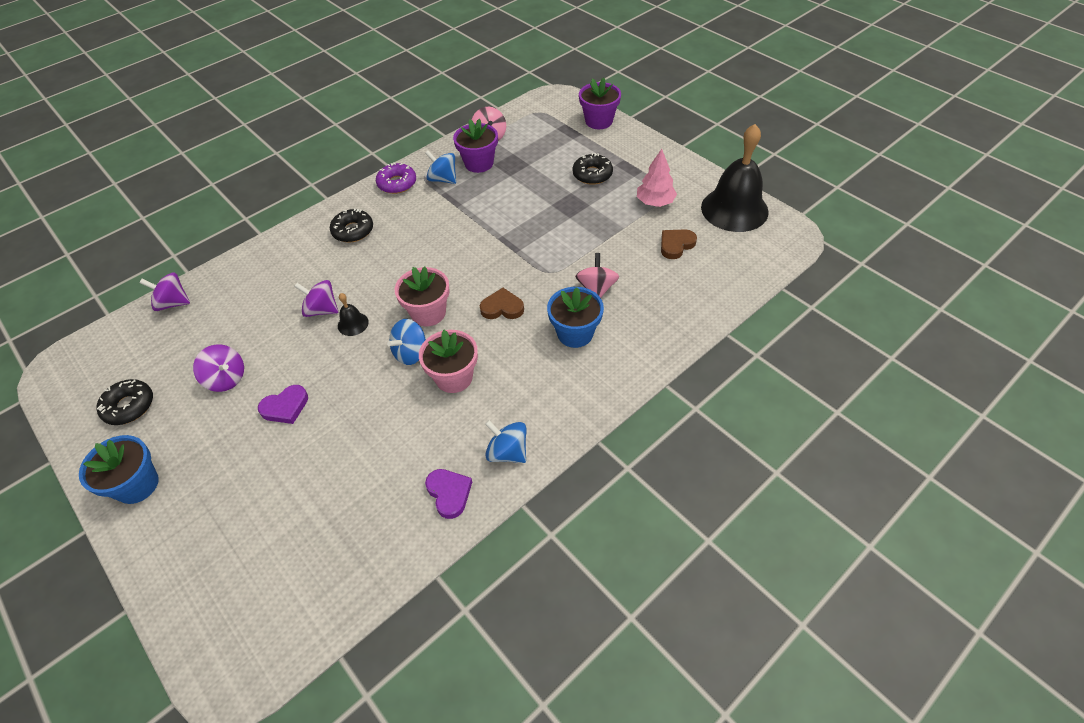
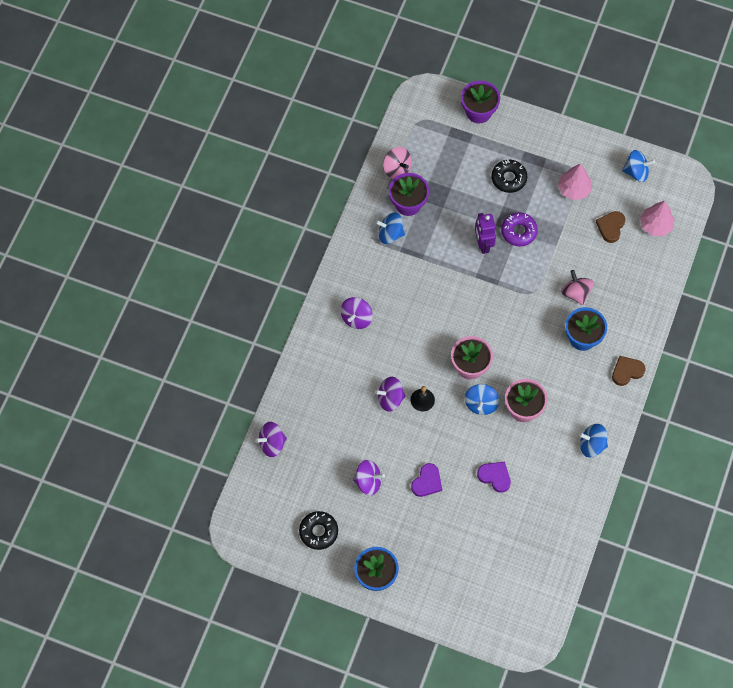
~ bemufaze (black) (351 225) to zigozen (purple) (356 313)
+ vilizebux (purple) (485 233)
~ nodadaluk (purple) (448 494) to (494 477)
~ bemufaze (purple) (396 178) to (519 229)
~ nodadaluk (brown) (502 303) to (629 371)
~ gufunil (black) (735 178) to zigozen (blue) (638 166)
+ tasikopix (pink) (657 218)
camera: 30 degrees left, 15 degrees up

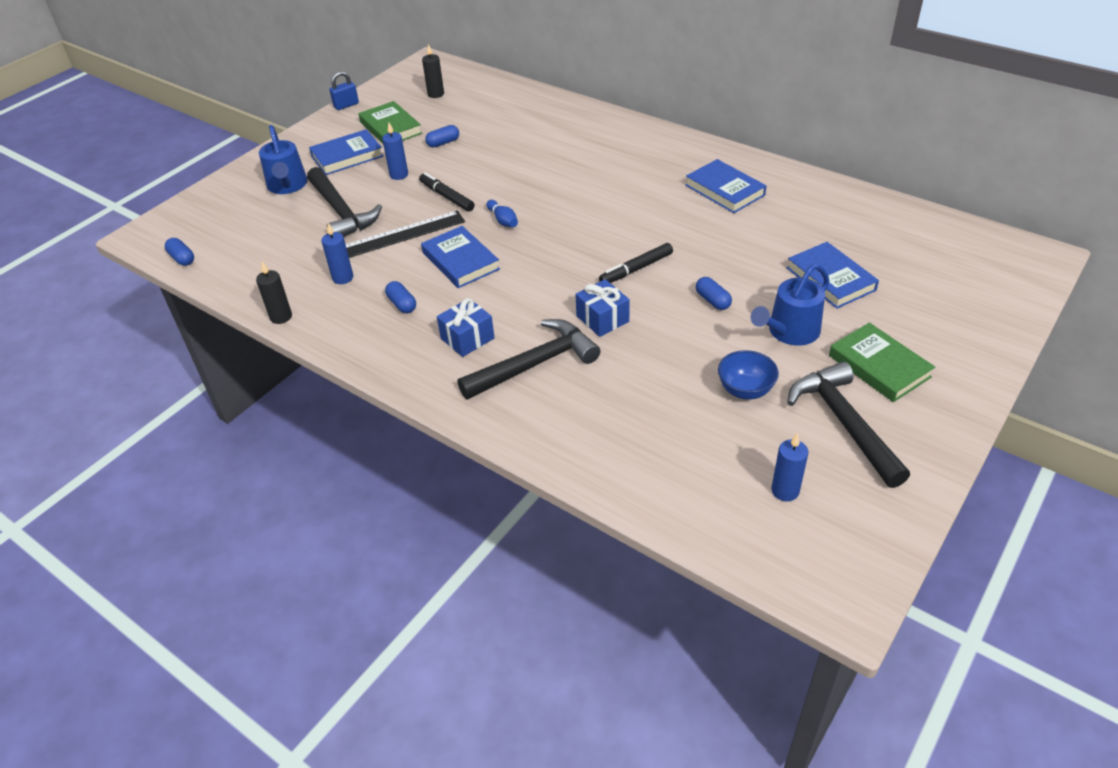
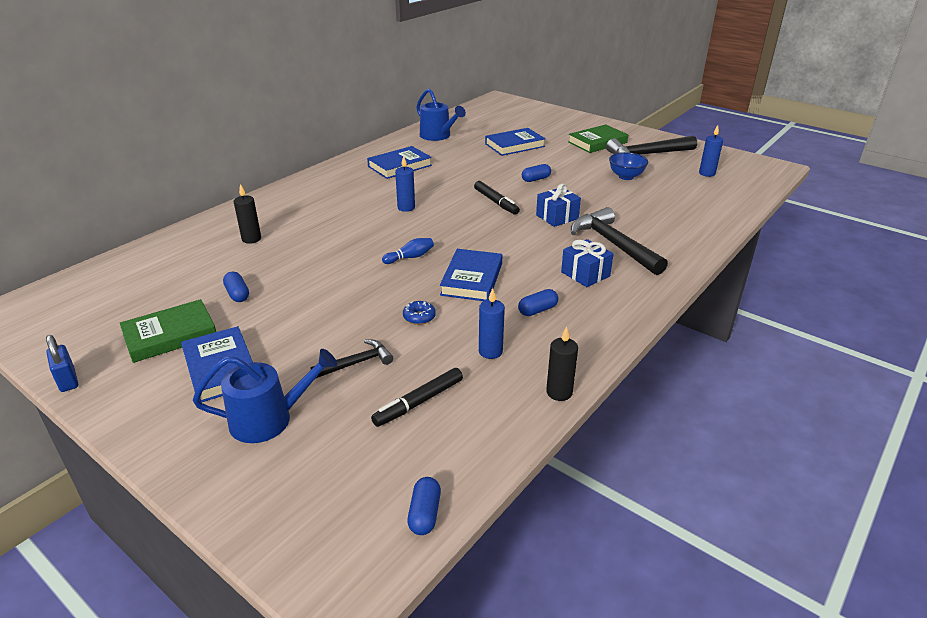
~ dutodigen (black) (433 71) to (247 214)
~ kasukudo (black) (344 202) = (351 359) x0.54
~ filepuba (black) (447 192) to (417 397)
~ dutodigen (blue) (395 151) to (405 183)
~ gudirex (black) (405 234) to bemufaze (blue) (419 313)
~ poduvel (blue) (179 252) = (424 506) 45 degrees counterclockwise
~ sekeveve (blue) (790 305) to (441 115)
~ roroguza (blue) (460 257) = (471 275) 45 degrees counterclockwise
camera: 90 degrees left, 10 degrees down

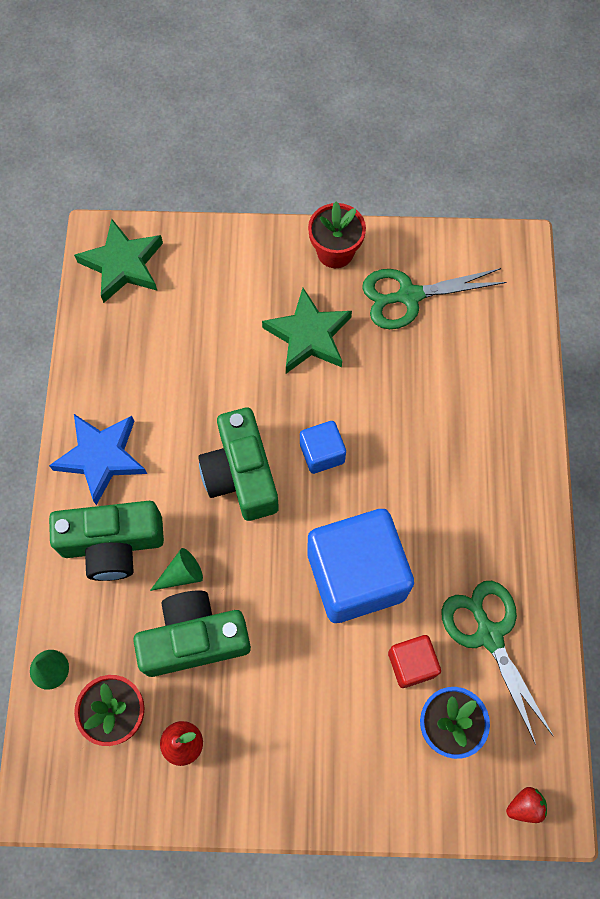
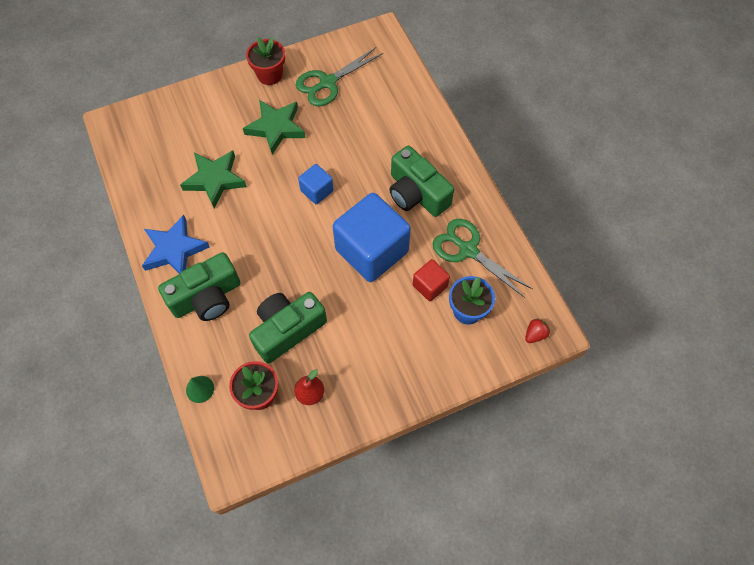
~ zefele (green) (118 261) to (213 179)
~ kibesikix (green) (238 464) to (421 181)
- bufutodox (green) (176 569)
camera: 25 degrees left, 5 degrees down

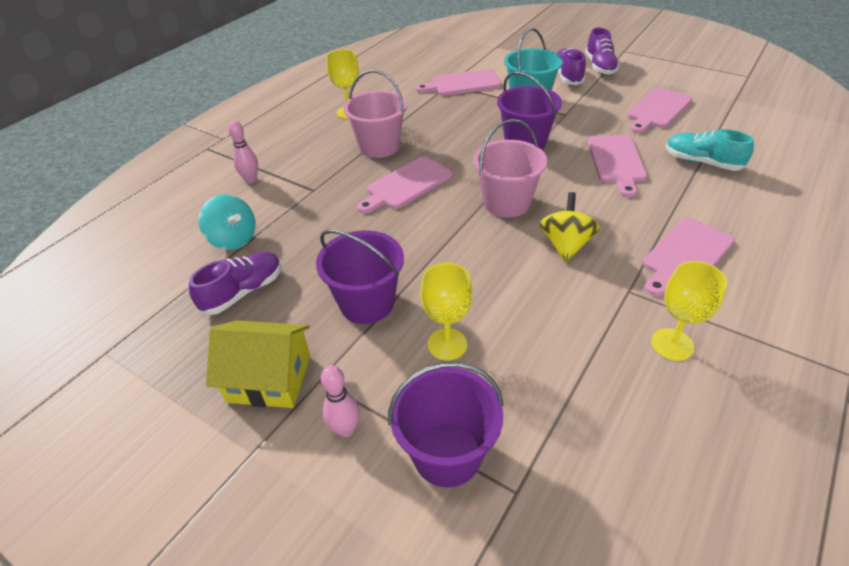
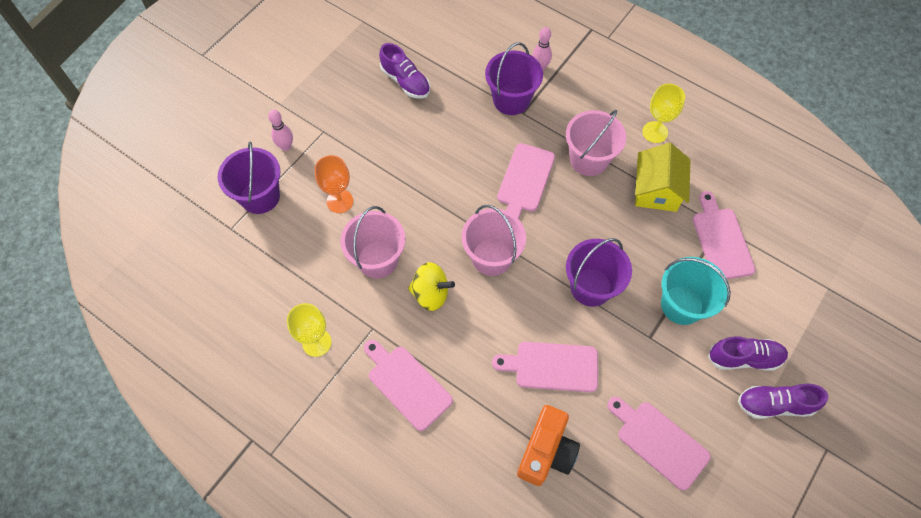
~ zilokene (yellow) (446 311) to zilokene (orange) (334 184)
+ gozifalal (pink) (373 242)
~ gozifalal (purple) (360 276) to (514 79)
~ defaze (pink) (404 185) = (526 181) 120 degrees counterclockwise
~ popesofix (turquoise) (710 150) to kibesikix (orange) (548 445)
~ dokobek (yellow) (258 364) to (663 177)
- zigozen (turquoise) (227 222)
camera: 90 degrees right, 20 degrees up

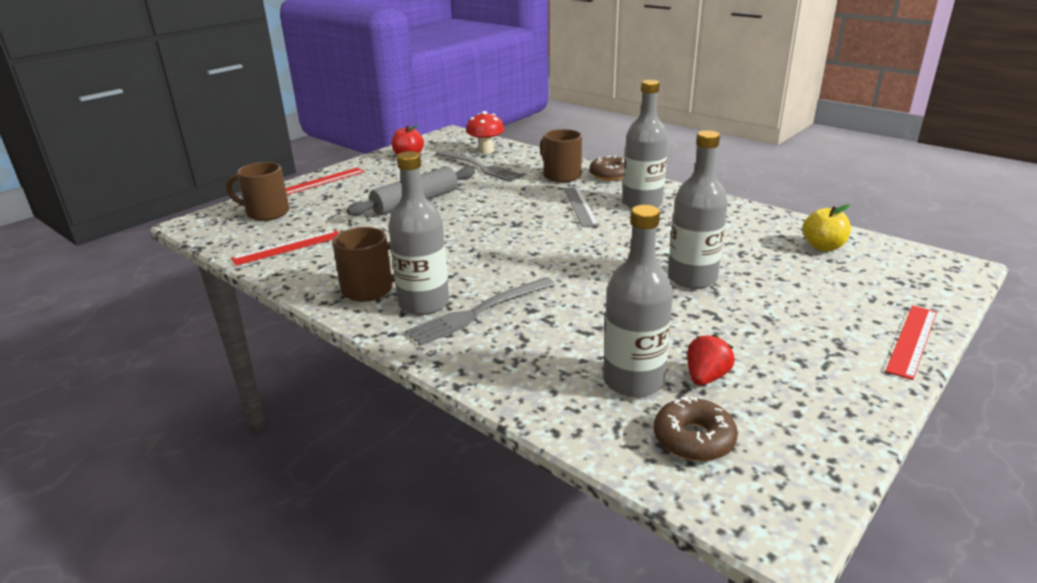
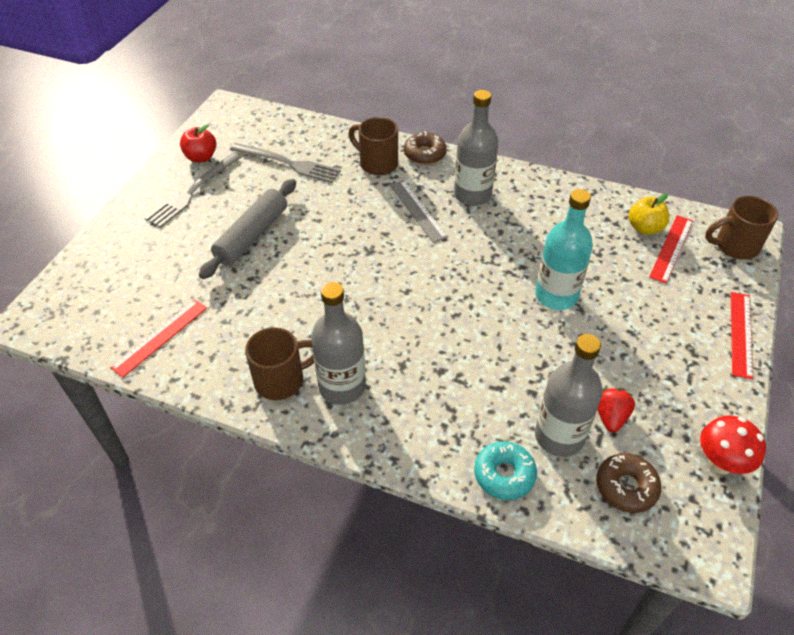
~ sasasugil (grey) (480 311) to (193 190)
+ bemufaze (turquoise) (505 470)
~ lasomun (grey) (698 209) to lasomun (turquoise) (564 249)
~ gudirex (red) (325 181) to (671 249)
~ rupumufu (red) (485 132) to (733 445)
~ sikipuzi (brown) (258 191) to (741 228)
camera: 20 degrees left, 20 degrees up

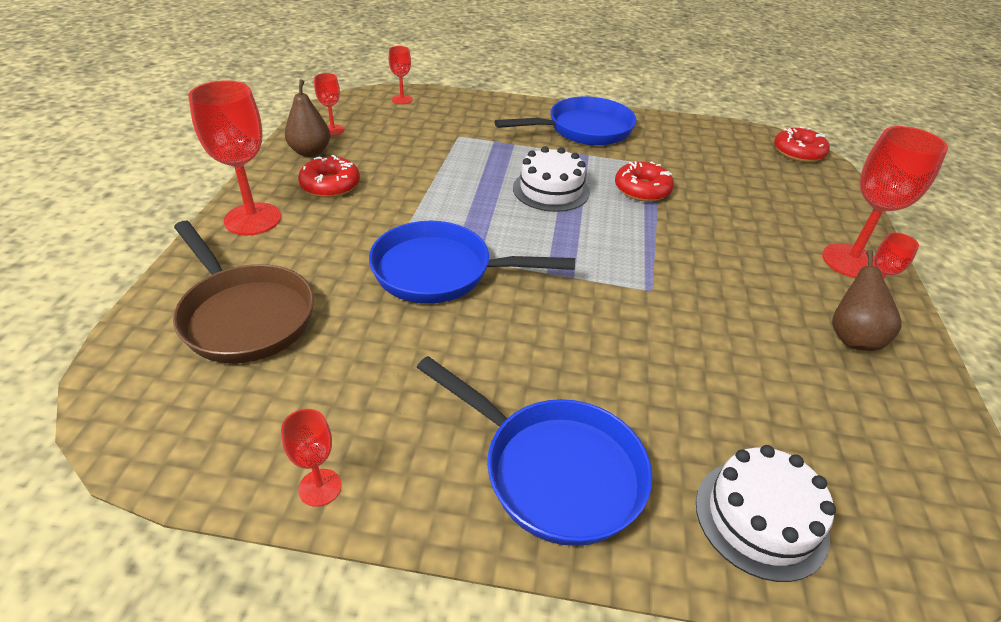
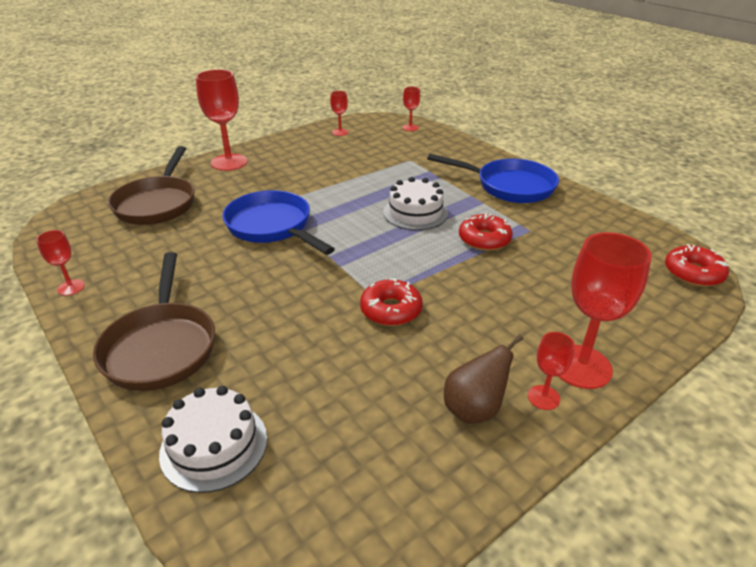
~ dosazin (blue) (534 451) to dosazin (brown) (154 321)
~ bemufaze (red) (329 176) to (391 302)
- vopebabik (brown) (307 118)
camera: 45 degrees right, 5 degrees down

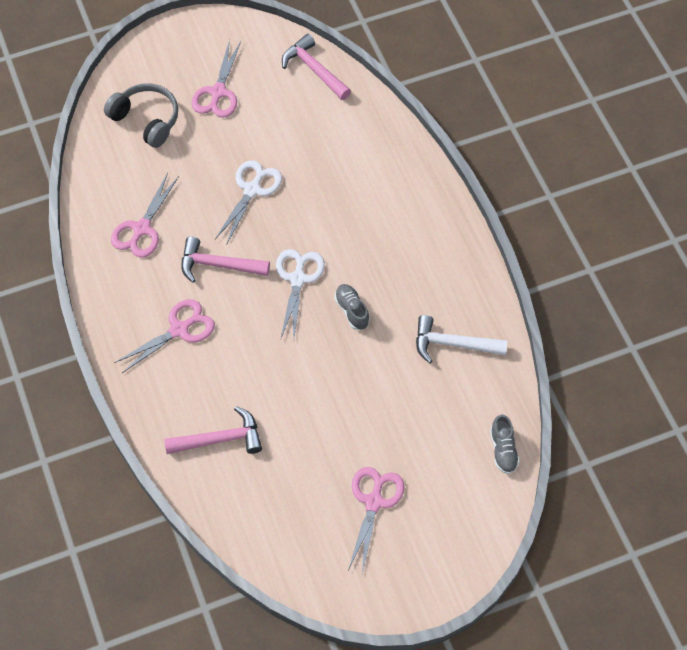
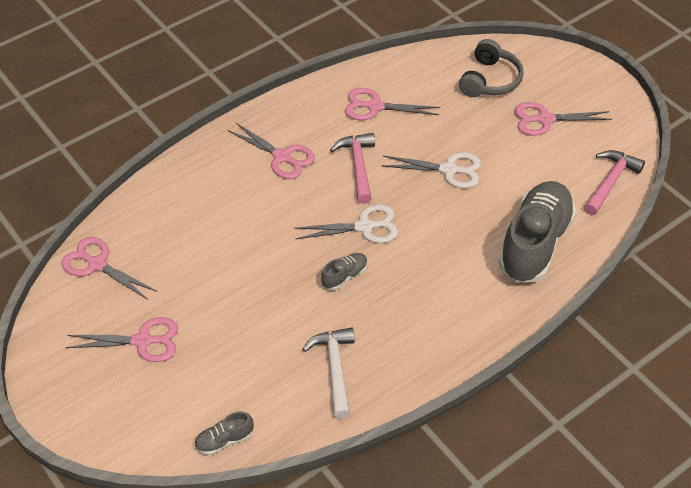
+ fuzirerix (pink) (109 268)
+ popesofix (grey) (537 232)
- kasukudo (pink) (213 430)
camera: 75 degrees right, 10 degrees down

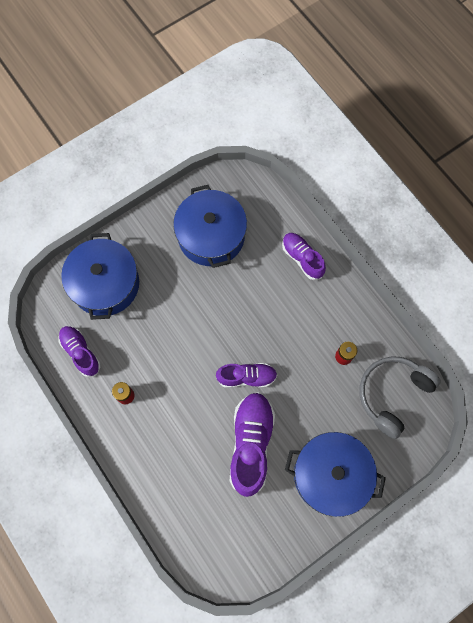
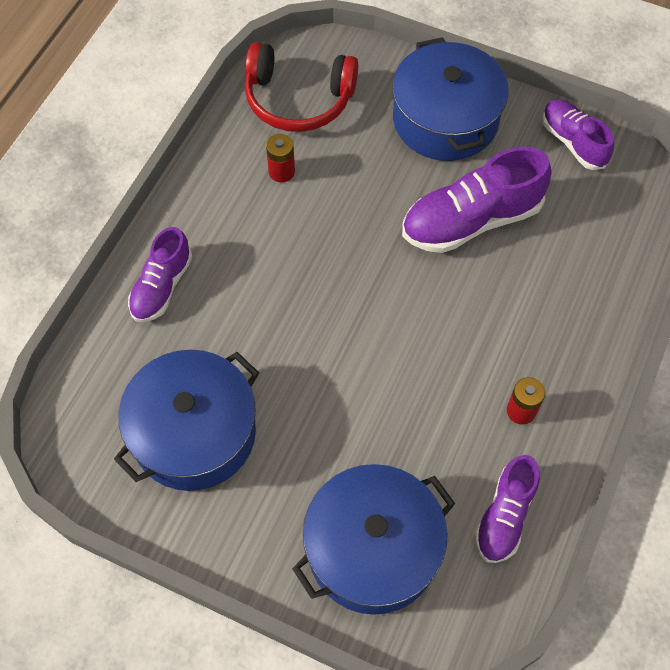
~ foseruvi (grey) (400 397) to foseruvi (red) (301 87)
~ popesofix (purple) (246 375) to (578 135)
camera: 120 degrees left, 10 degrees down

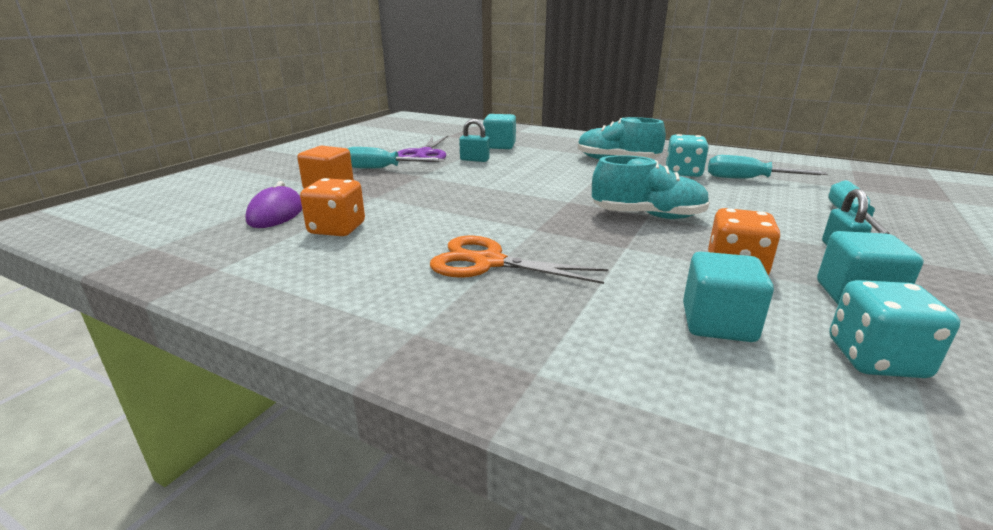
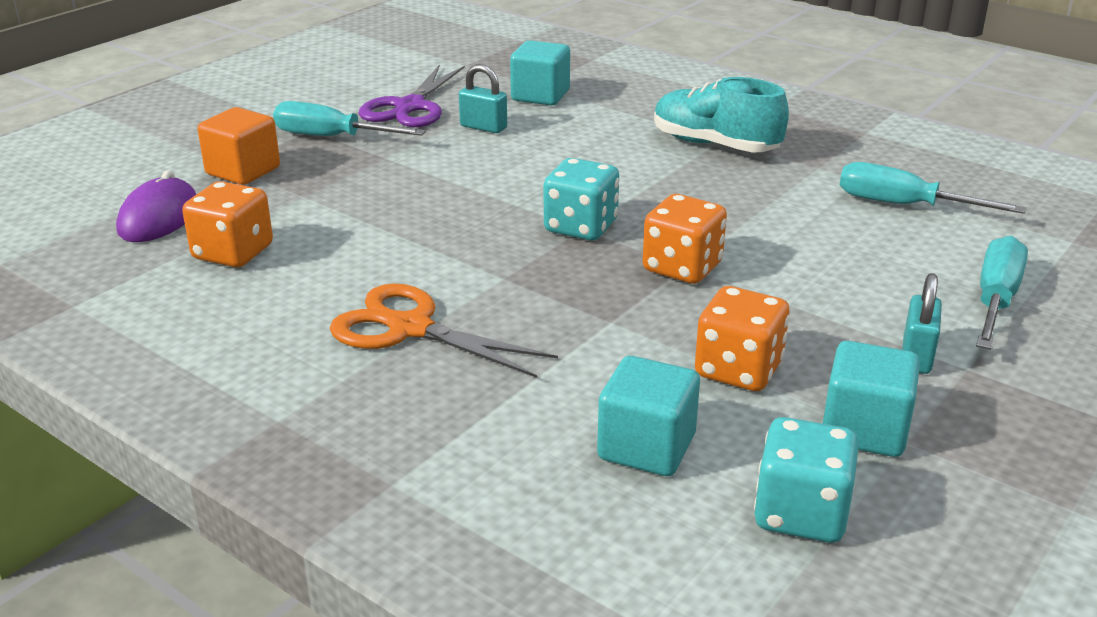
~ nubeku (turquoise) (687 155) to (581 199)
~ popesofix (turquoise) (651 187) to nubeku (orange) (684 239)
camera: 10 degrees right, 5 degrees up

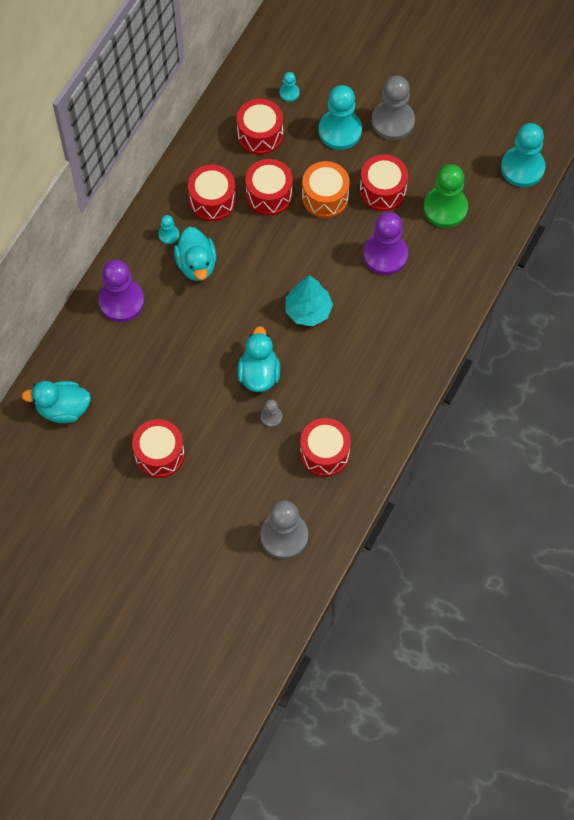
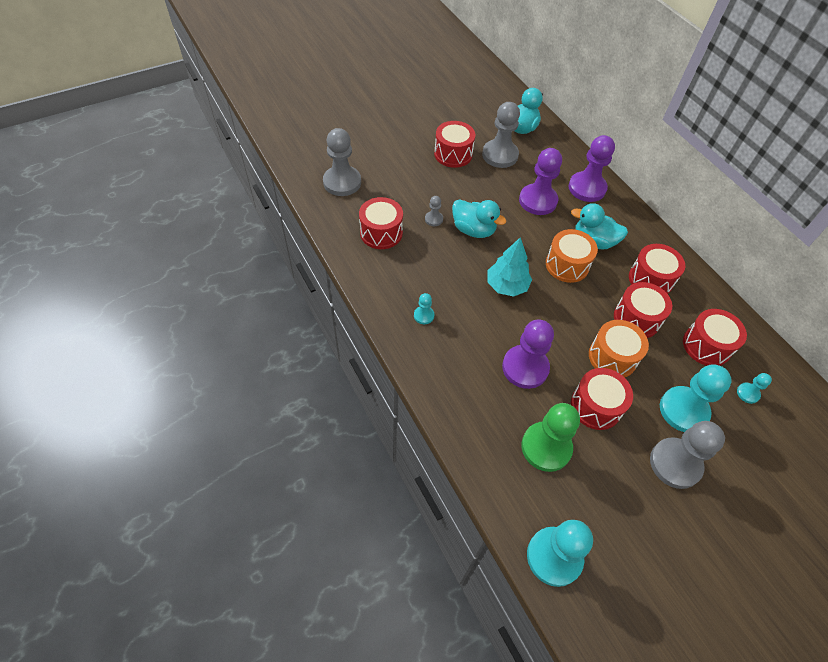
~ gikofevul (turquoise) (168 229) to (424 309)
+ gikofevul (grey) (501 135)
+ gikofevul (purple) (540 181)
+ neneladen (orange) (572 256)
camera: 120 degrees right, 10 degrees down

